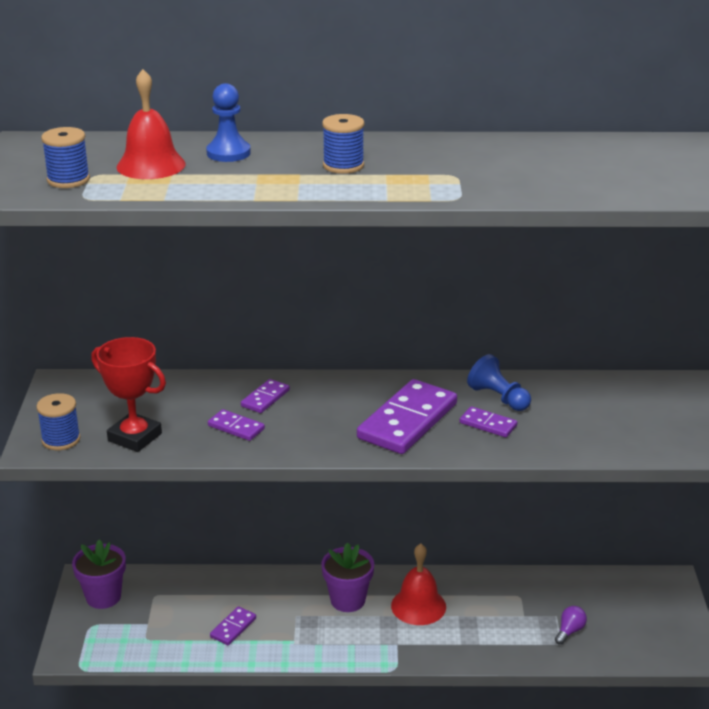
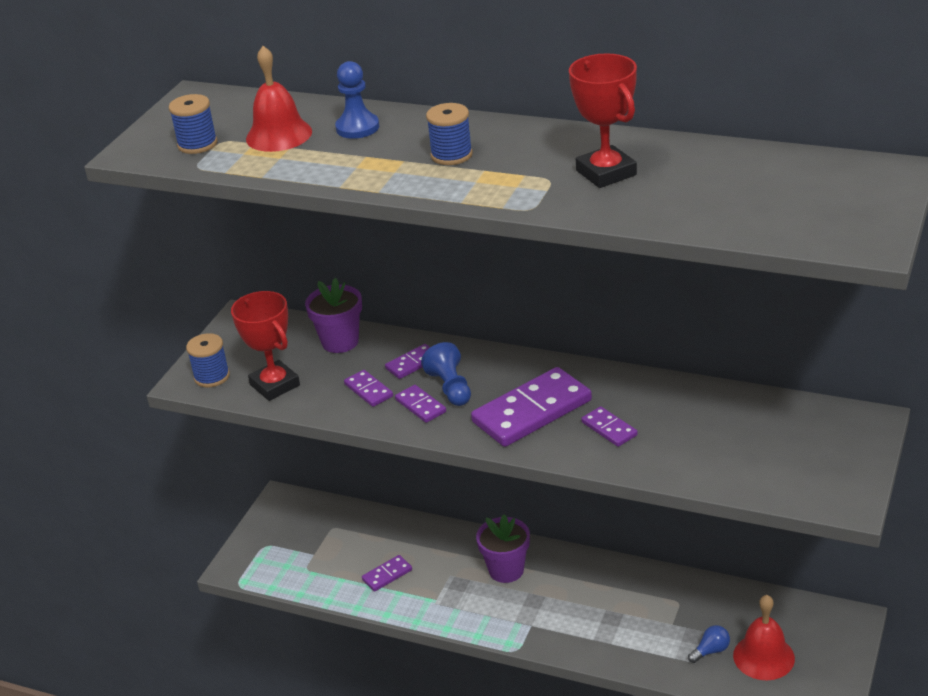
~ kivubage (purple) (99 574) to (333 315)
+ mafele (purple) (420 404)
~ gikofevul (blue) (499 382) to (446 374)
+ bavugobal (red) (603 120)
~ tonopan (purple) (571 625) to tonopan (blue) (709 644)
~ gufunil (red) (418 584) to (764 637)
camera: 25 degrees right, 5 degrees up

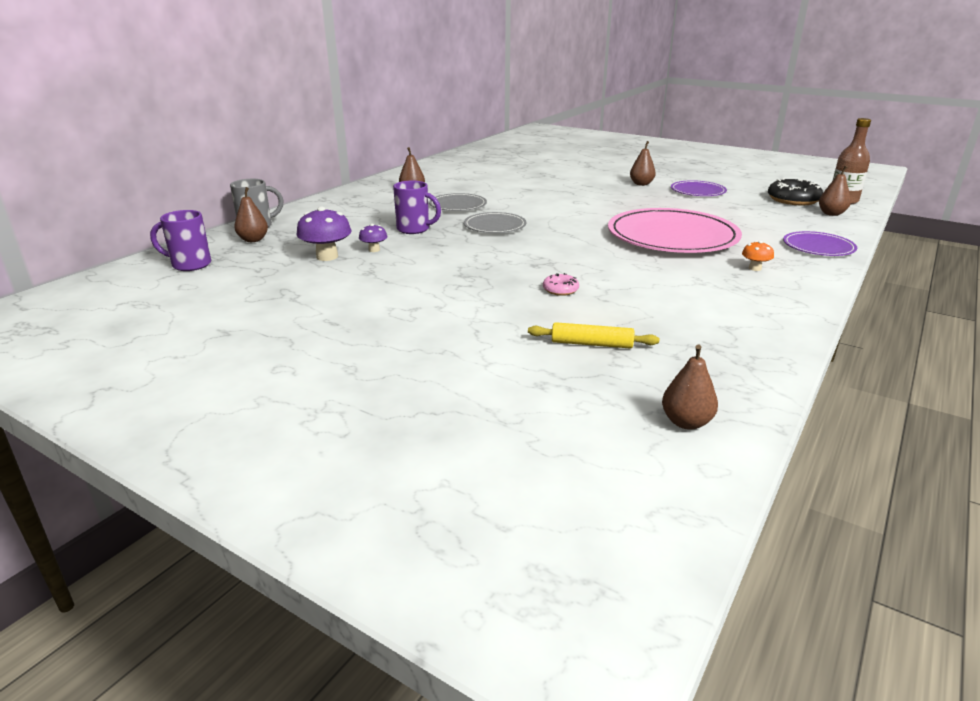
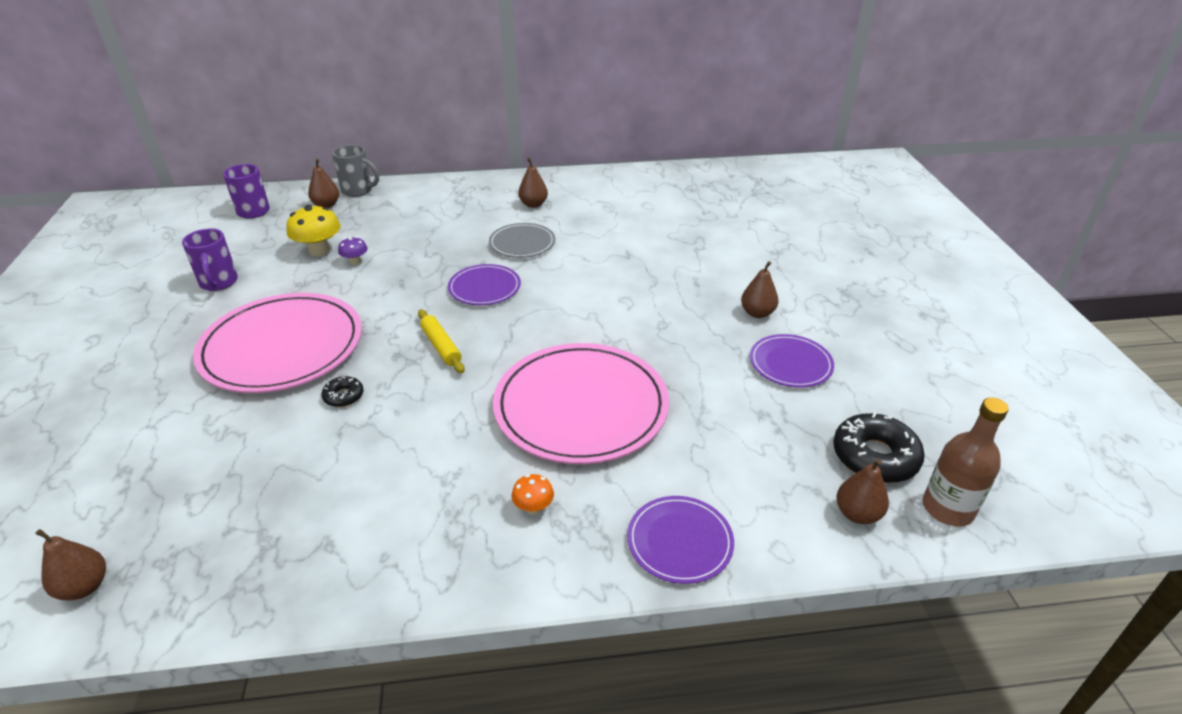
~ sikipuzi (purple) (417 207) to (210 260)
+ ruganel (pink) (277 343)
~ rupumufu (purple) (324 233) to rupumufu (yellow) (313 230)
~ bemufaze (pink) (561 284) to bemufaze (black) (343 391)
~ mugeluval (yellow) (593 335) to (441 341)
~ ruganel (grey) (495 222) to ruganel (purple) (484 284)
camera: 50 degrees right, 10 degrees up

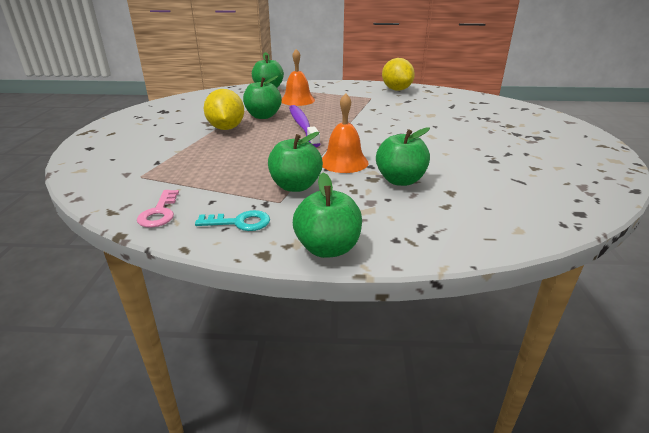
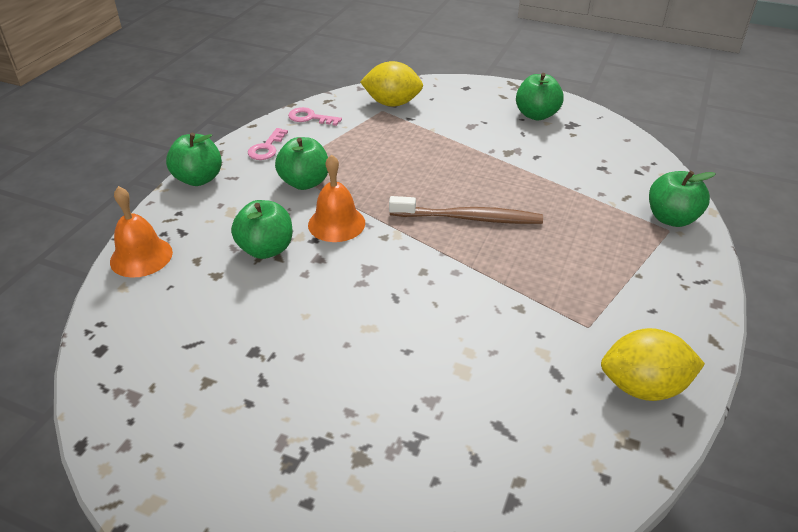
~ gufunil (orange) (298 77) to (141 232)
~ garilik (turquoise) (232 220) to garilik (pink) (268 144)
~ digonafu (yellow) (224 109) to (391 84)
~ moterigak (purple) (304 126) to moterigak (brown) (466 210)
~ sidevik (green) (262 97) to (540 96)
camera: 110 degrees right, 10 degrees up

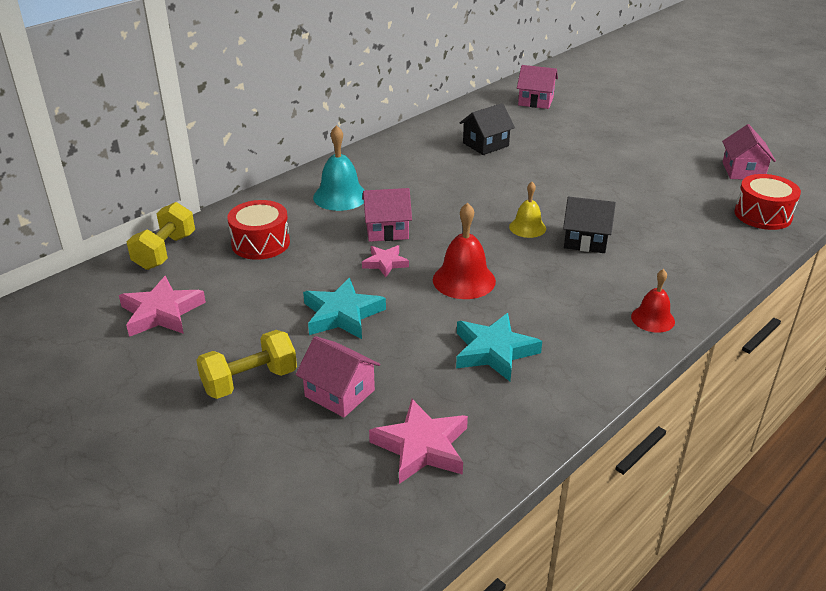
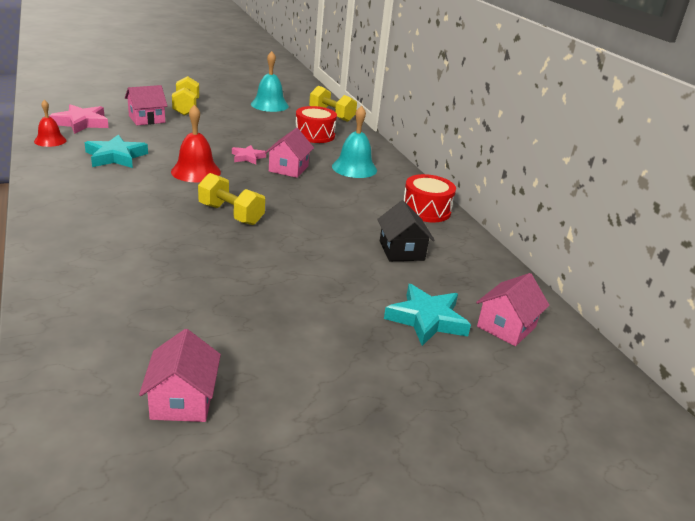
~ gufunil (red) (653 301) to (50 123)
~ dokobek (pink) (749 152) = (180 375) 60 degrees clockwise
~ gufunil (yellow) (527 210) to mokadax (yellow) (231 199)
~ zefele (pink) (162 306) to gufunil (turquoise) (270 81)
~ zefele (turquoise) (344 308) to (427 315)
~ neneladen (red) (767 202) to (430 198)
- dokobek (black) (589 225)
camera: 110 degrees right, 5 degrees down

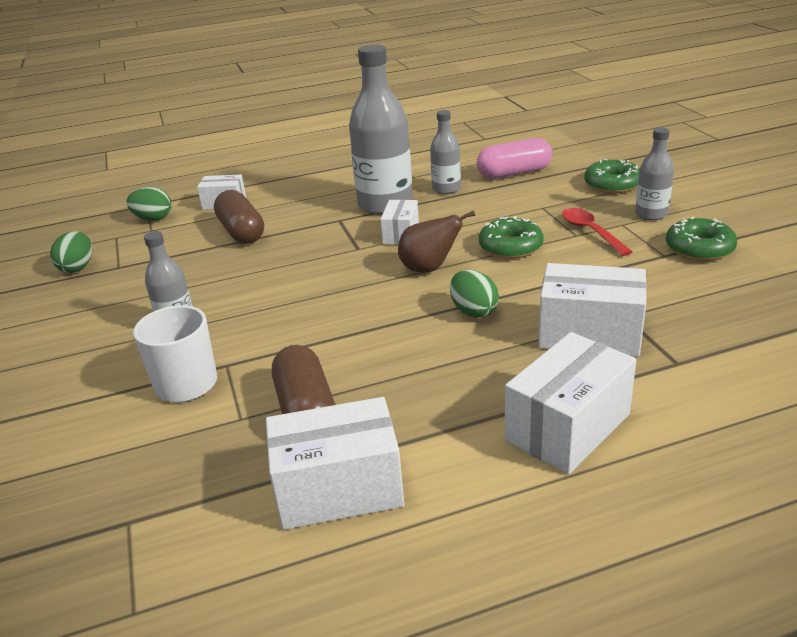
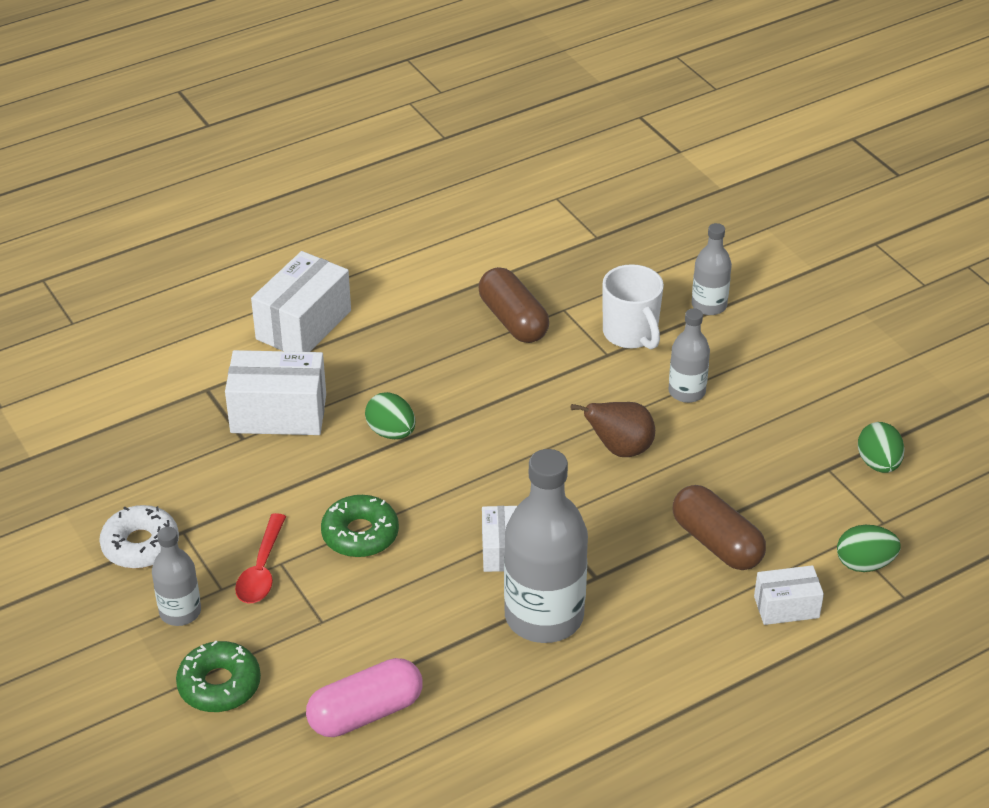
~ bemufaze (green) (701 239) to bemufaze (white) (139 537)
~ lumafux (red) (597 232) = (260 558) 45 degrees clockwise
~ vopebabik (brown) (436 241) to (613 429)
~ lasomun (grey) (445 152) to (712 269)
- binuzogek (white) (335 463)
camera: 165 degrees right, 10 degrees up

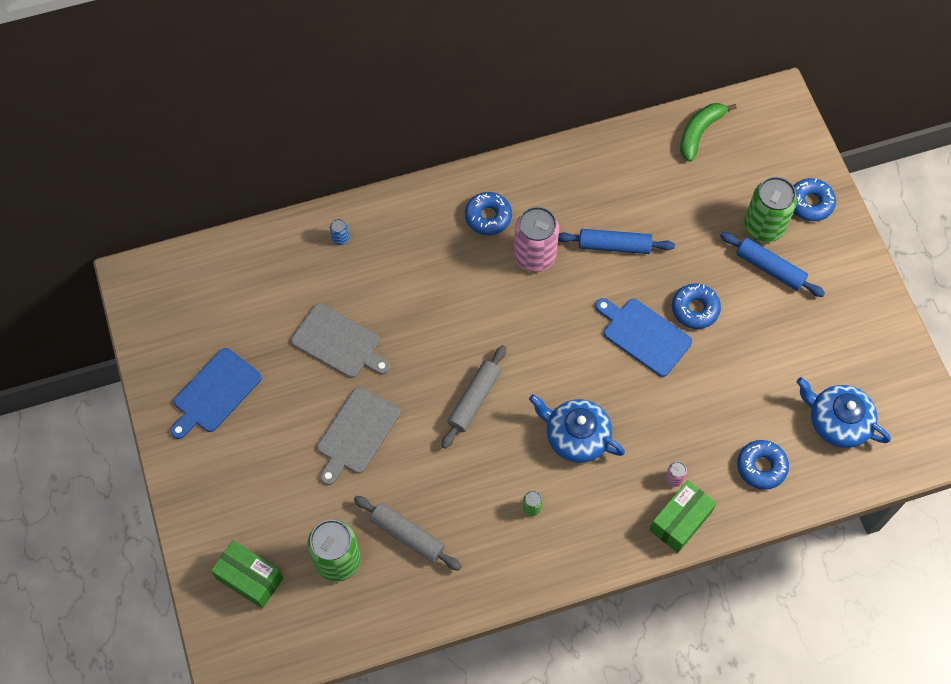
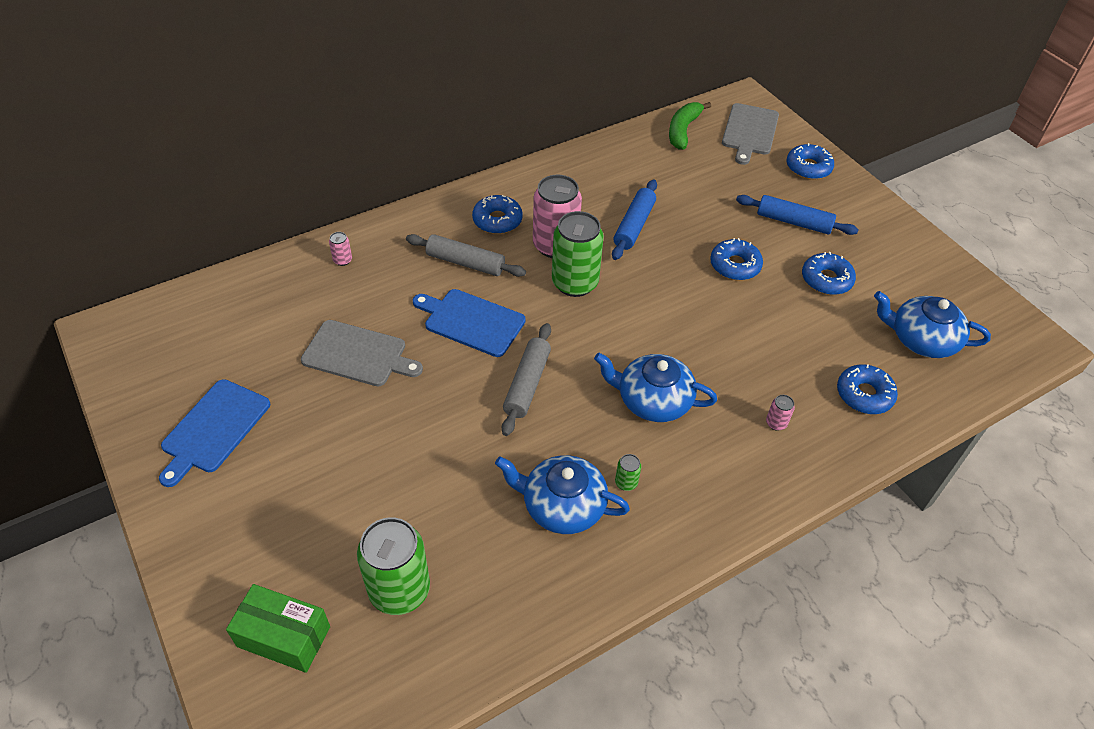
~ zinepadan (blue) (339 232) to zinepadan (pink) (340 249)
~ mugeluval (grey) (408 533) to (466 255)
~ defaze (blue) (643 337) to (469 323)
+ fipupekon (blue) (562 494)
~ zinepadan (green) (770 209) to (578 254)
~ mugeluval (blue) (616 241) = (634 219) 60 degrees counterclockwise
~ defaze (grey) (358 436) to (750 134)
+ bemufaze (blue) (829 273)
- binuzogek (green) (683 516)
camera: 15 degrees left, 15 degrees down

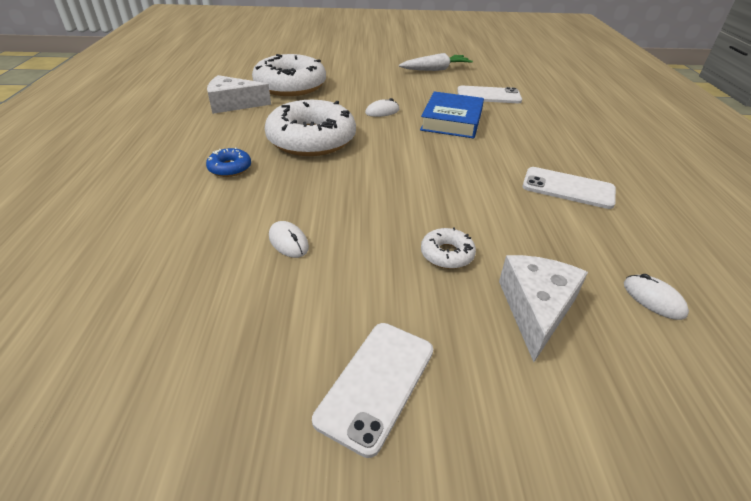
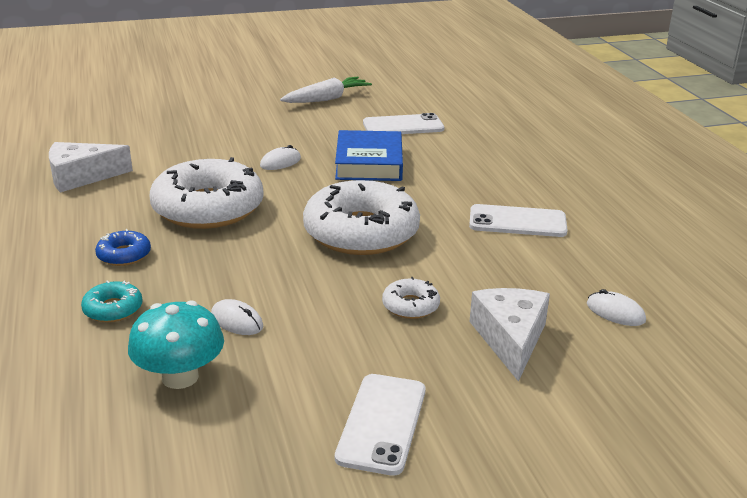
+ bemufaze (turquoise) (112 301)
+ rupumufu (turquoise) (176 344)
~ bemufaze (white) (289 75) to (361 217)
camera: 15 degrees left, 10 degrees down

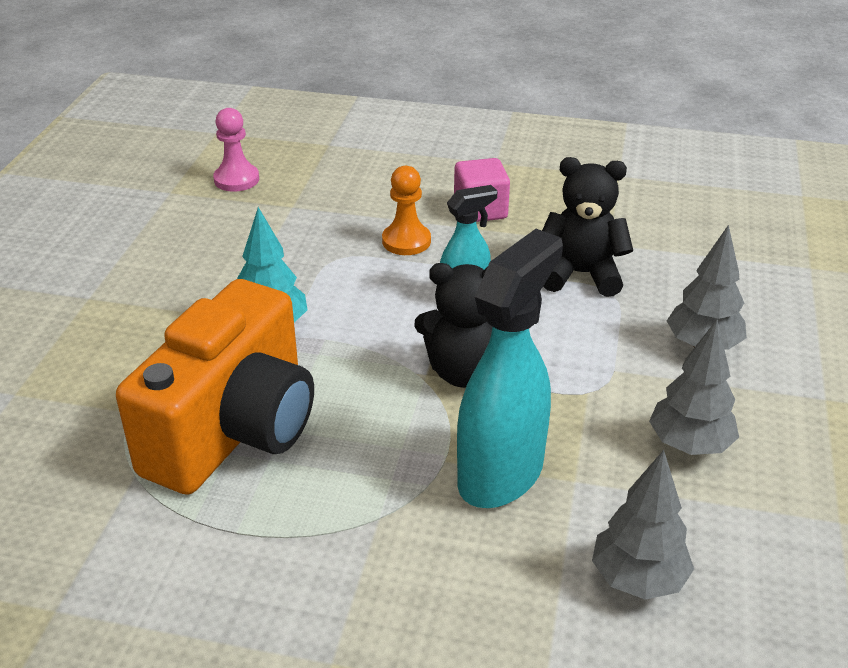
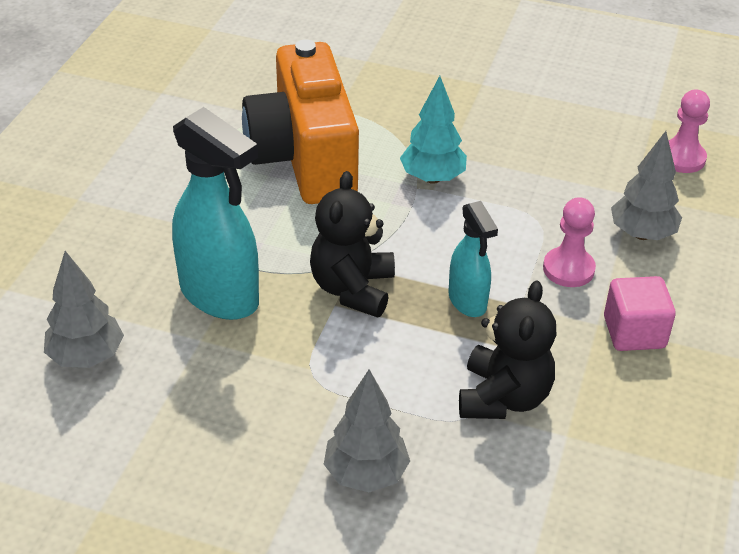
~ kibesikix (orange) (215 387) = (300 122) 45 degrees clockwise
~ gikofevul (orange) (406 210) to gikofevul (pink) (569 242)
~ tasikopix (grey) (694 387) to (646 185)
camera: 95 degrees right, 5 degrees up

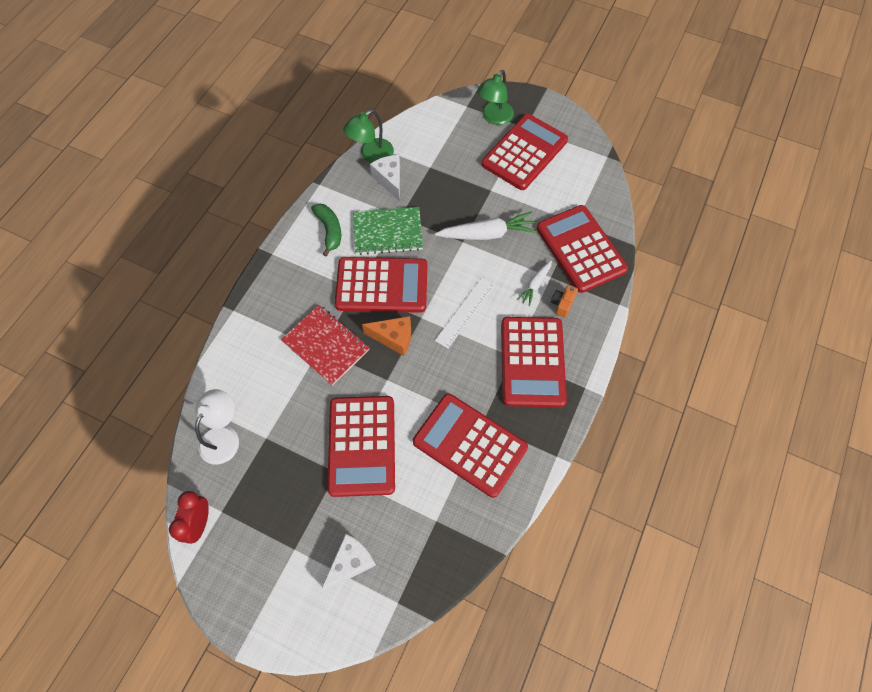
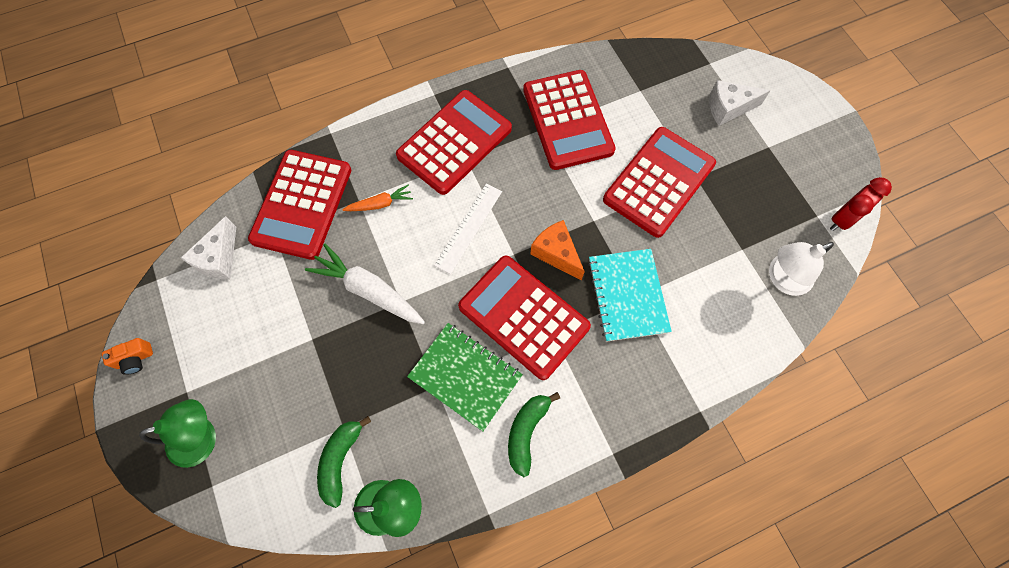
~ kibesikix (orange) (564 301) to (127 356)
~ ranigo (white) (385 178) to (208 247)
+ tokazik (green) (344 462)
~ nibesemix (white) (534 283) to nibesemix (orange) (377 197)
~ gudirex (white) (465 313) = (468 229) 45 degrees counterclockwise
~ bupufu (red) (325 345) to bupufu (turquoise) (630 295)
- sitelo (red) (525 152)
camera: 140 degrees left, 5 degrees up

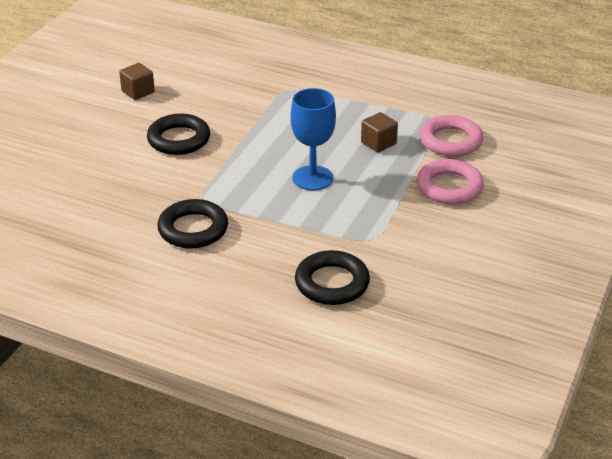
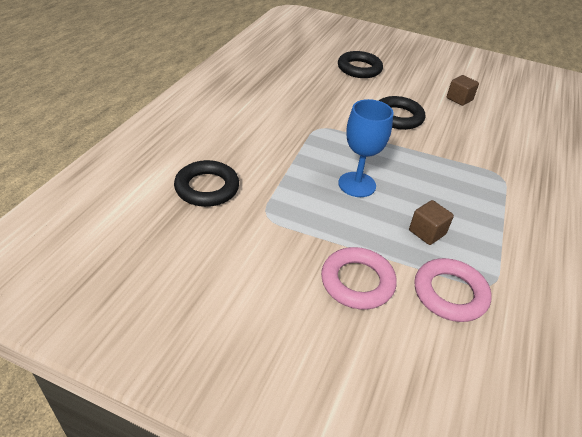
~ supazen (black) (192 224) to (360 64)
camera: 85 degrees right, 5 degrees up

